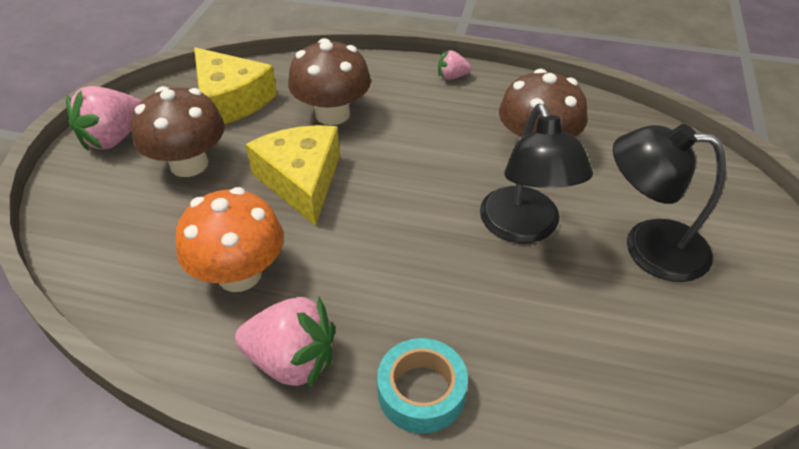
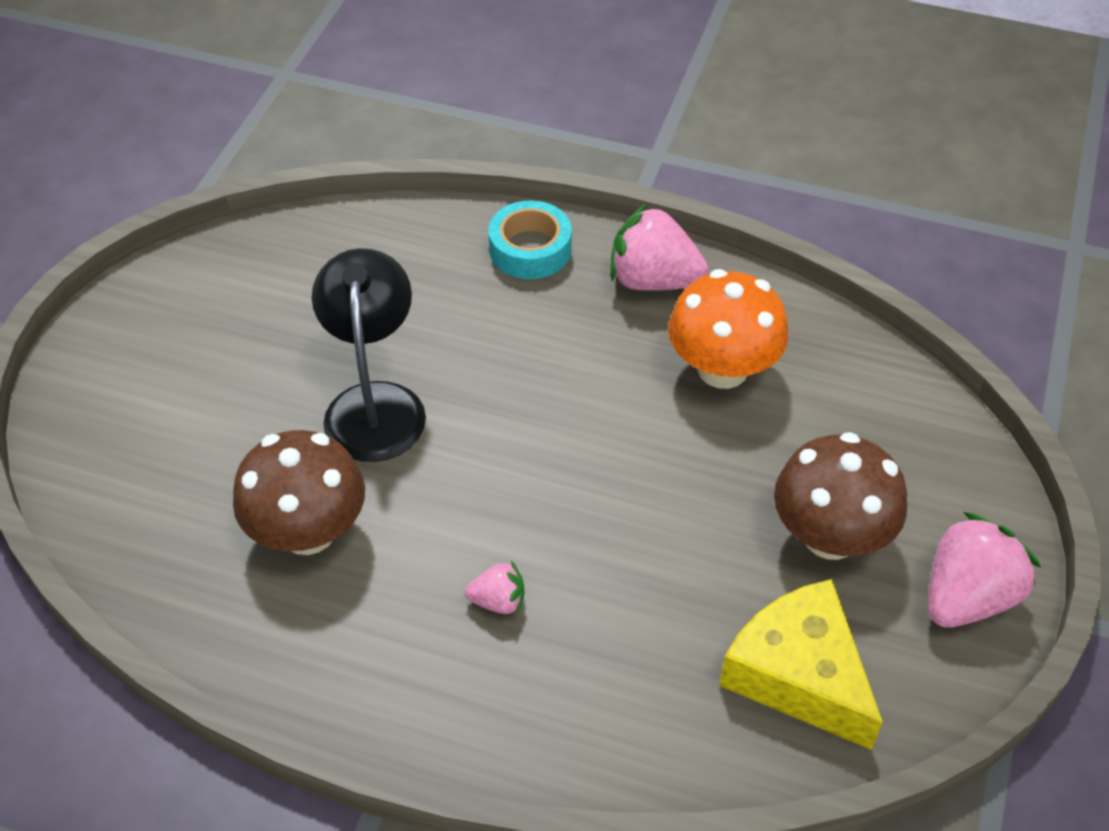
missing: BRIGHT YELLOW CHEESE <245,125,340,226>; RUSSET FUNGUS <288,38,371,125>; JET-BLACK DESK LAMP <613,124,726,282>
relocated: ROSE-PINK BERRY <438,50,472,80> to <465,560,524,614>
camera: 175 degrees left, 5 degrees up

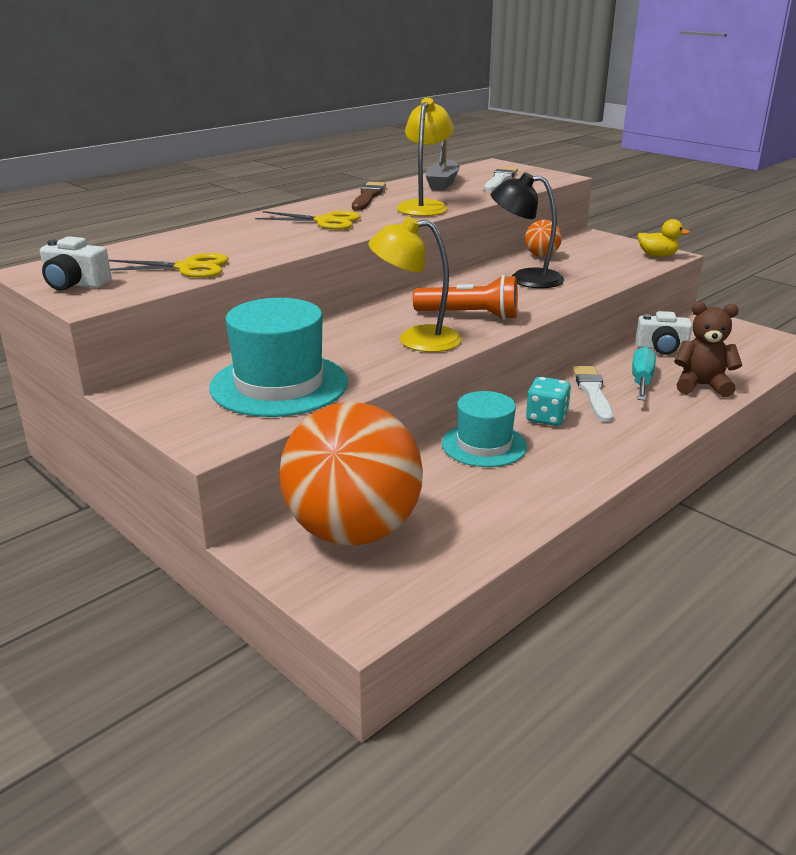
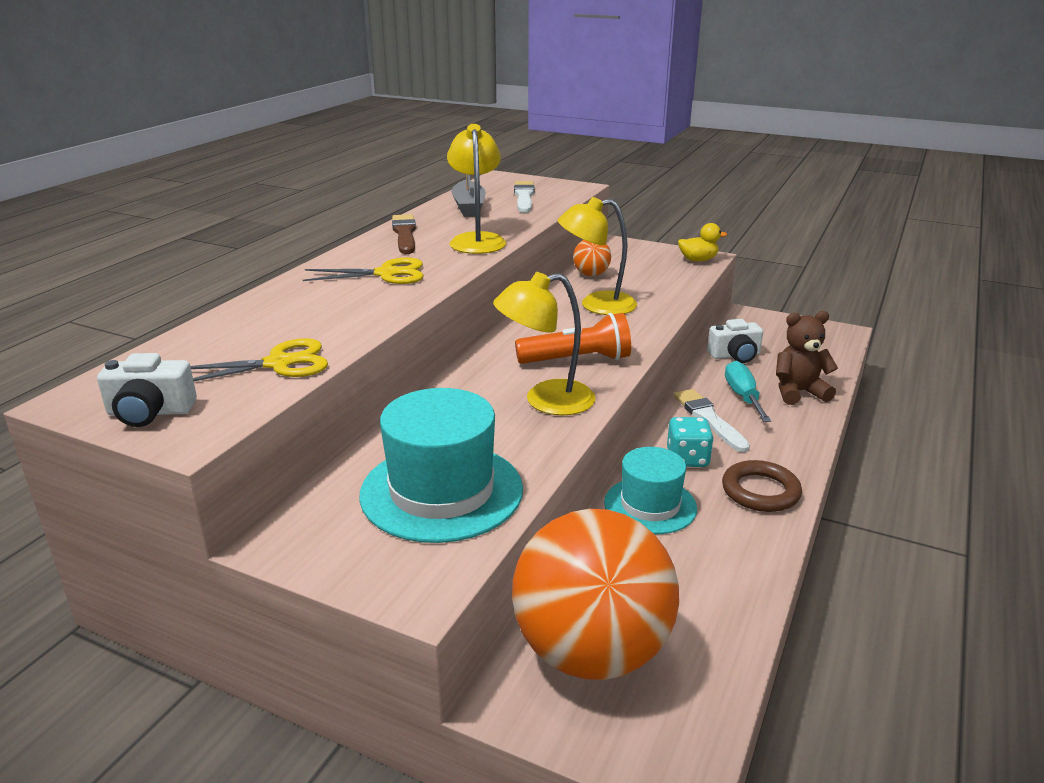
appeared: RUSSET HOOP <722,460,802,512>
colour: JET-BLACK DESK LAMP <491,172,564,288> to BRIGHT YELLOW DESK LAMP <558,197,637,315>
camera: 20 degrees left, 0 degrees up

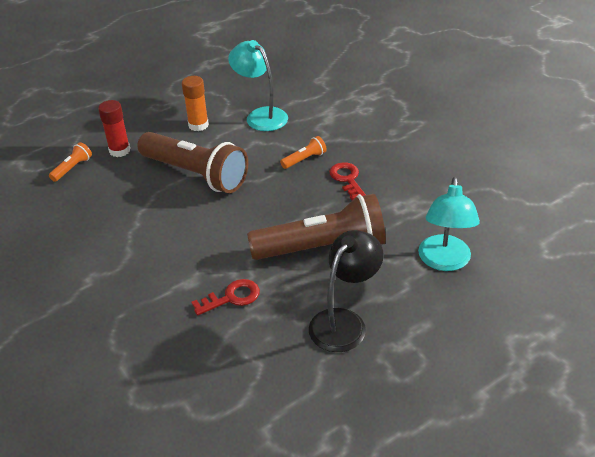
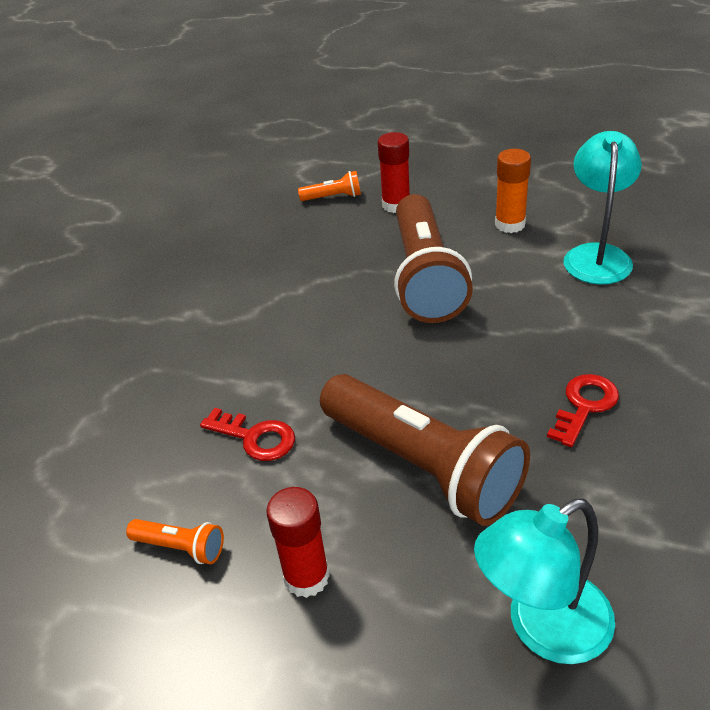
relocated: ORANGE TORCH <280,136,327,169> to <126,519,224,564>
exchanged: JET-BLACK DESK LAMP <309,230,384,352> to RED GLUE <266,487,330,598>
camera: 55 degrees right, 0 degrees up

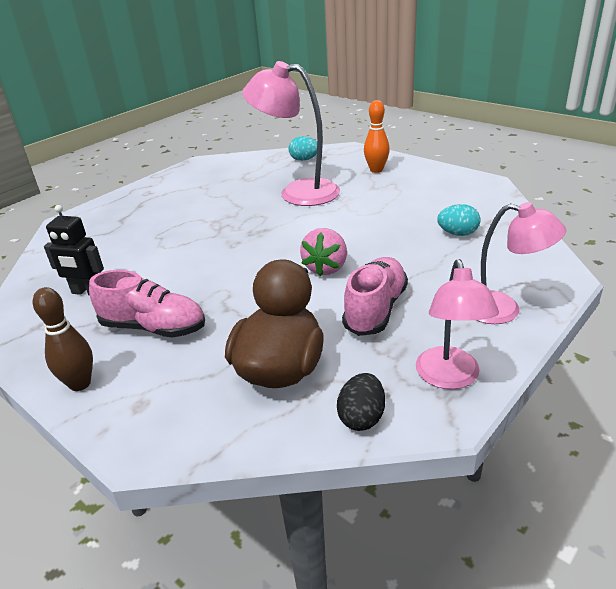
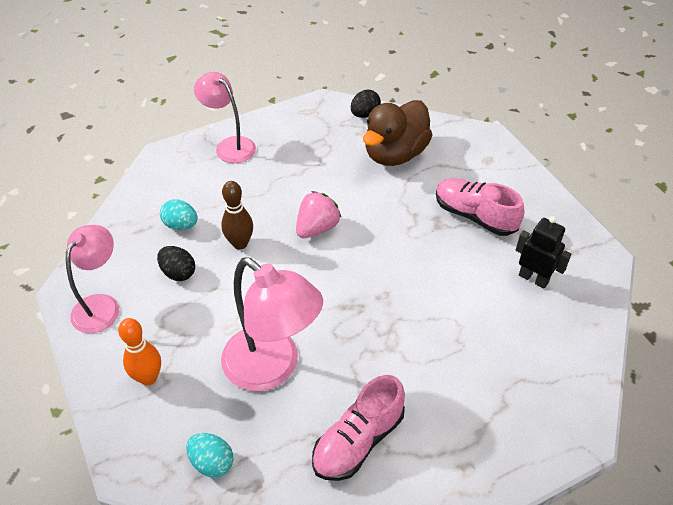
appeared: JET-BLACK EGG SHAPE <157,246,195,281>
relocated: RUSSET BOWLING PIN <33,287,93,391> to <221,181,253,249>; ROSE-PINK SNEAKER <342,257,408,336> to <312,375,405,481>; ROSE-PINK DESK LAMP <416,259,499,389> to <66,225,119,333>
camera: 160 degrees left, 15 degrees up

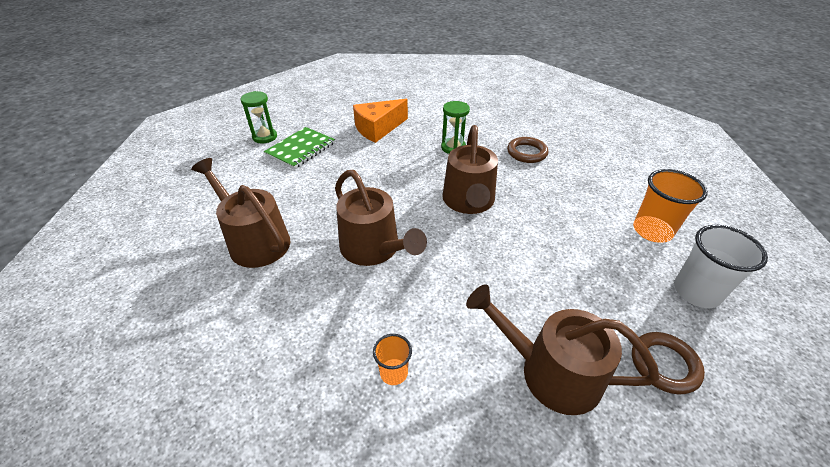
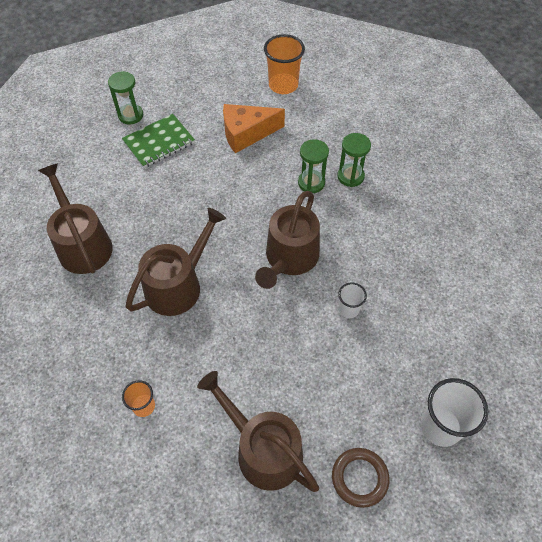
missing: RUSSET HOOP <507,137,548,163>
appeared: GREEN SAND TIMER <337,133,371,187>; WHITE TUMBLER <338,282,367,318>
relocated: ORANGE TUMBLER <633,169,708,243> to <264,34,305,94>
spun: RUSSET WATERING CAN <335,170,427,266> = <126,208,226,316> 120 degrees counterclockwise
camera: 20 degrees right, 15 degrees up

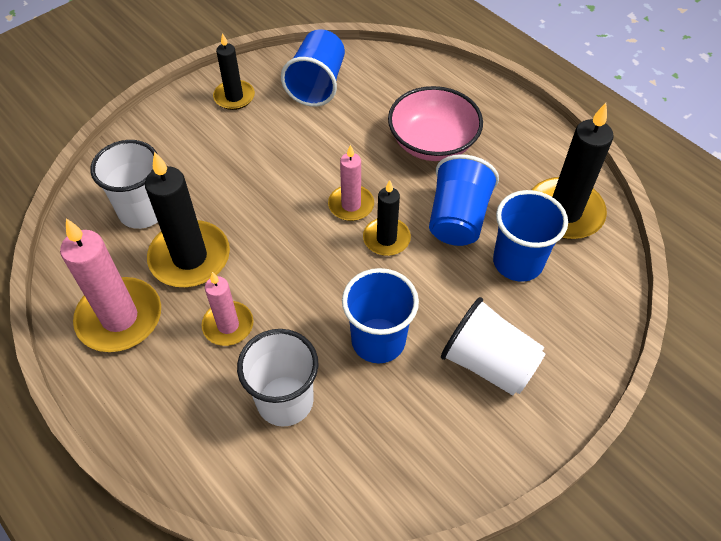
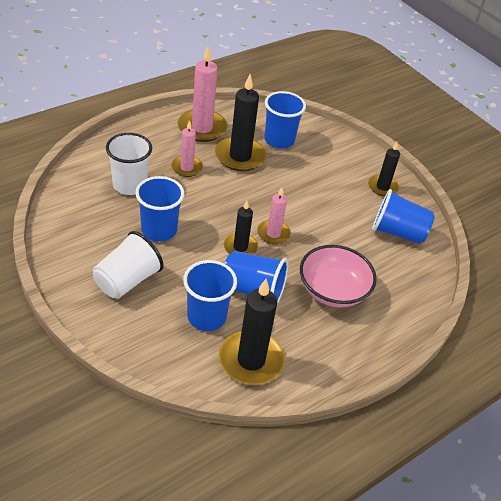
colour: WHITE TUMBLER <90,140,158,229> to ROYAL BLUE TUMBLER <264,91,306,148>
camera: 90 degrees right, 10 degrees down

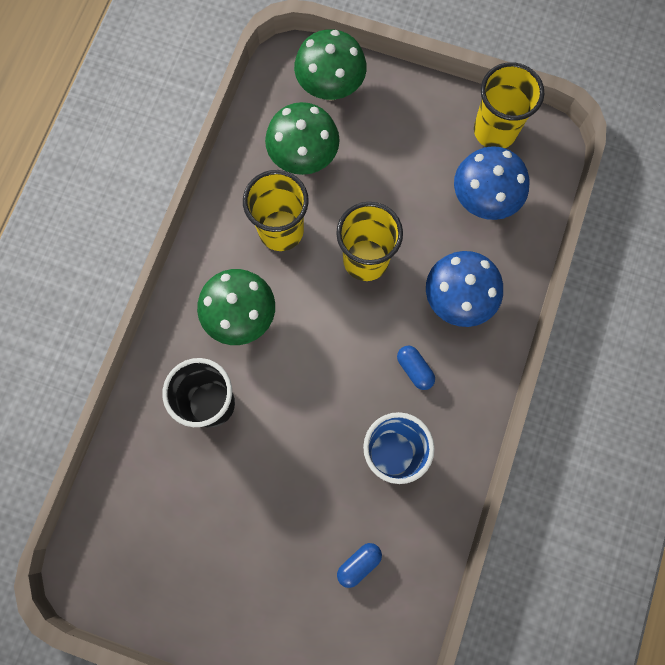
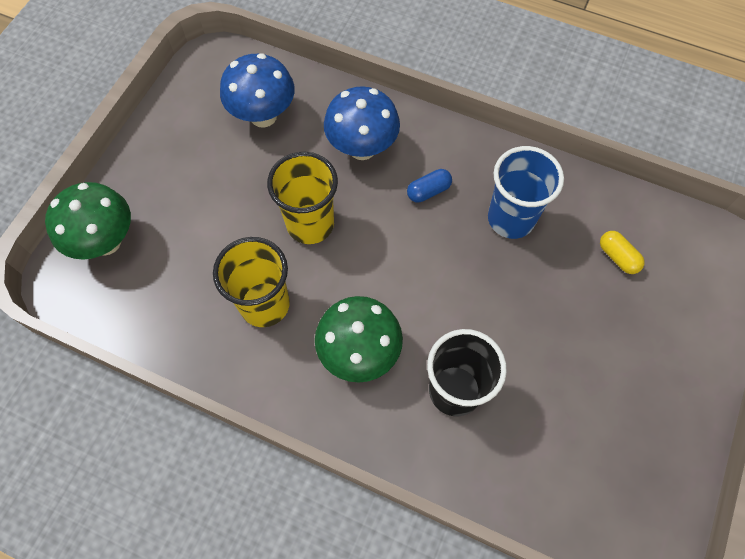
missing: GREEN FUNGUS <265,102,340,175>; BRIGHT YELLOW TUMBLER <474,62,544,148>
colour: ROYAL BLUE PILL <337,543,382,588> to BRIGHT YELLOW PILL <600,231,645,274>
camera: 85 degrees left, 10 degrees down

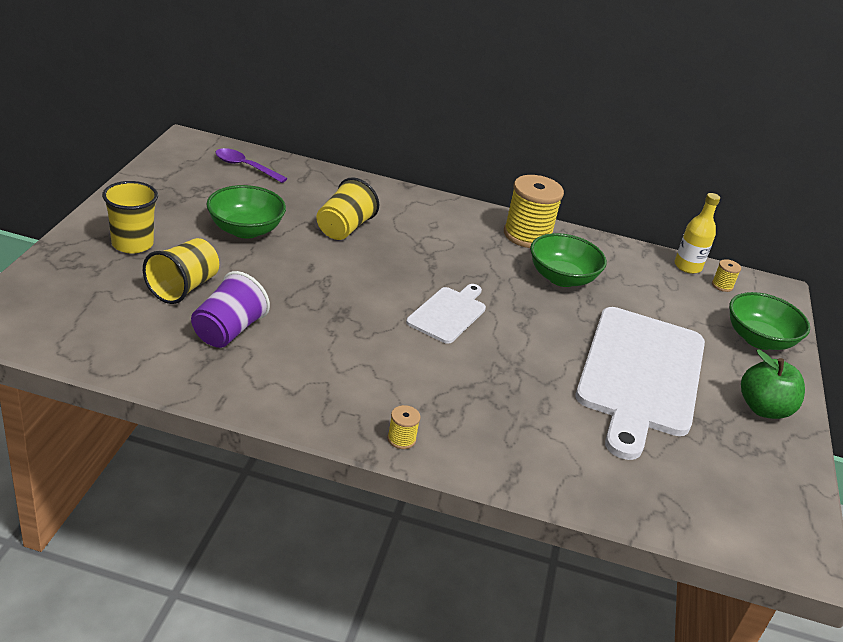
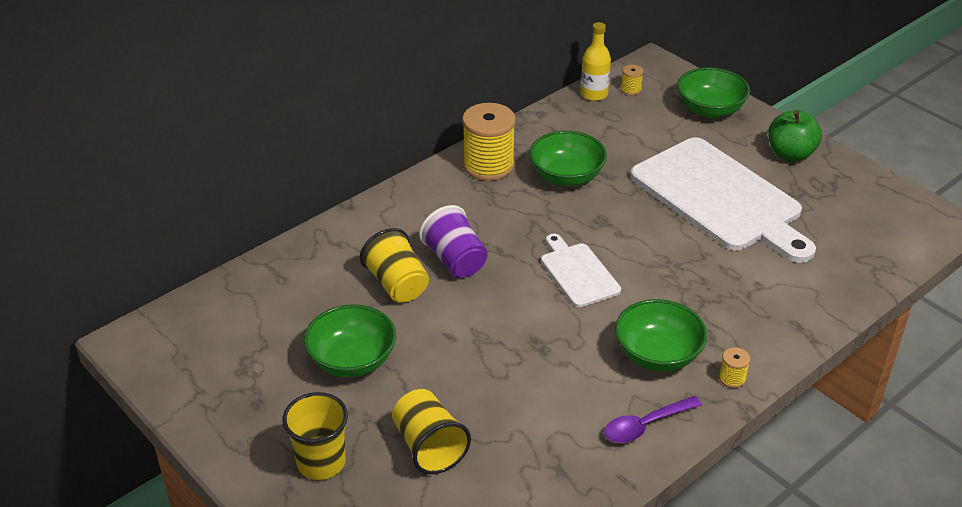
appeared: GREEN DEEP DISH <615,299,707,372>
relocated: ROYAL PURPLE TUMBLER <191,271,270,348> to <419,205,488,278>; ROYAL PURPLE TABLESPOON <215,148,287,183> to <604,396,702,443>
camera: 50 degrees left, 5 degrees up

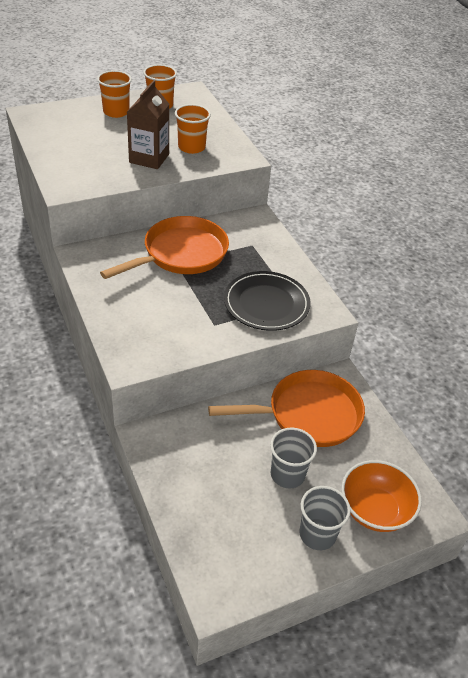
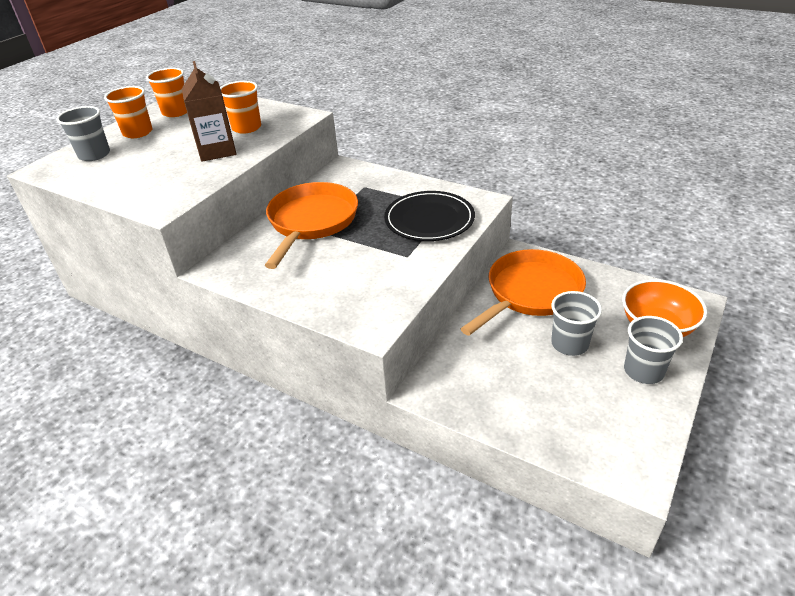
appeared: GRAY TUMBLER <56,106,110,161>
camera: 30 degrees left, 5 degrees down

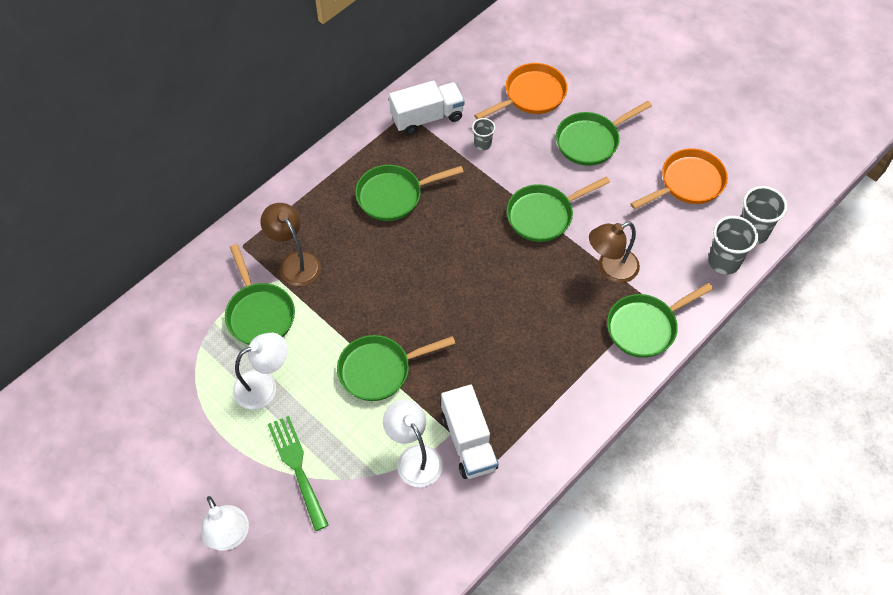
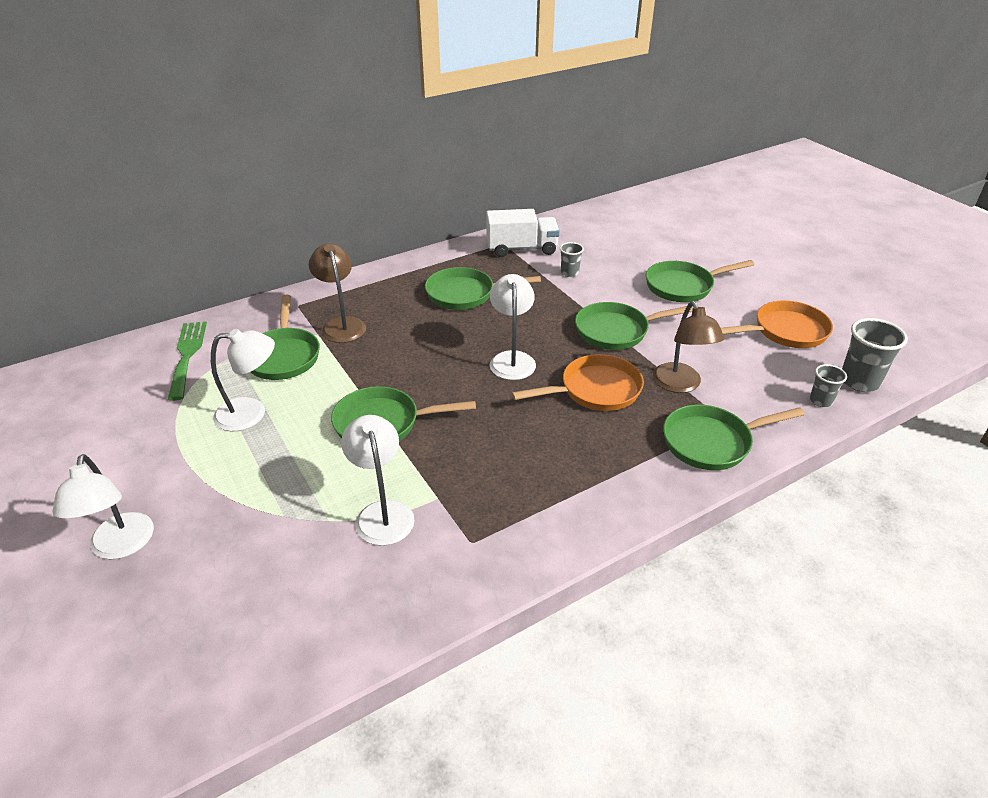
missing: WHITE LORRY <441,385,498,479>
appeared: WHITE DESK LAMP <490,274,536,380>
relocated: GREEN DINNER FORK <268,416,329,531> to <168,321,207,401>; ORANGE SKILLET <474,63,568,119> to <511,354,644,411>
spun: RUSSET DESK LAMP <589,222,640,283> = <653,301,724,393> 90 degrees counterclockwise
size: GRAY TUMBLER <708,216,758,274> = <810,364,847,407> x0.57
camera: 15 degrees right, 20 degrees down

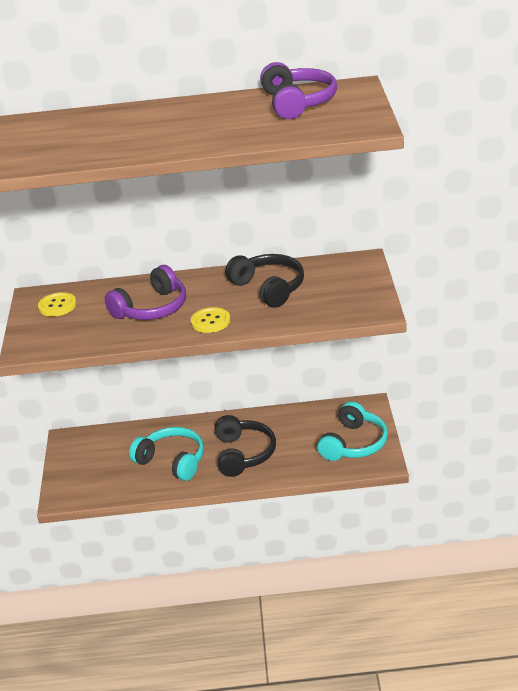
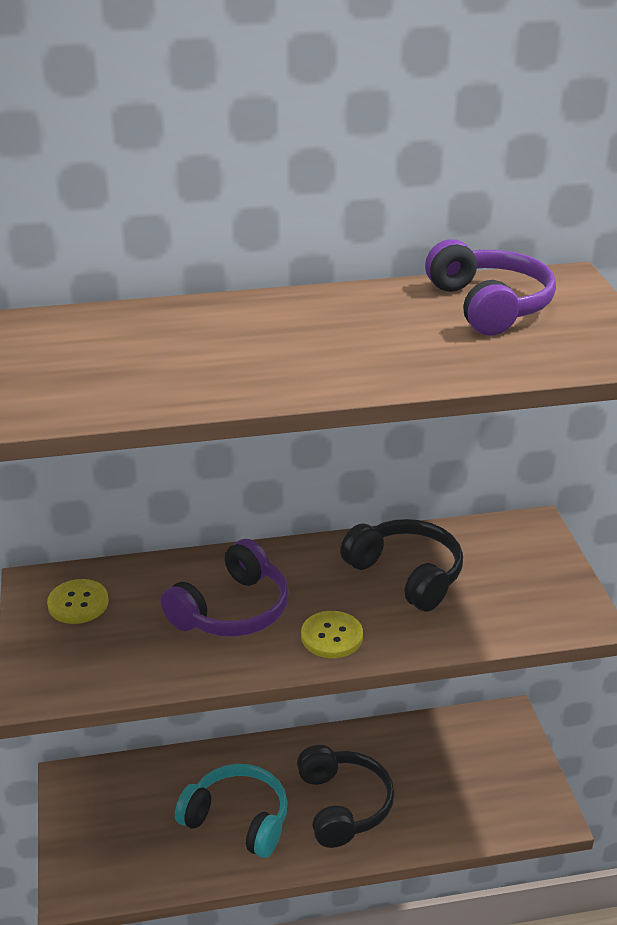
missing: TURQUOISE HEADPHONES <317,401,388,461>
camera: 10 degrees left, 0 degrees up

